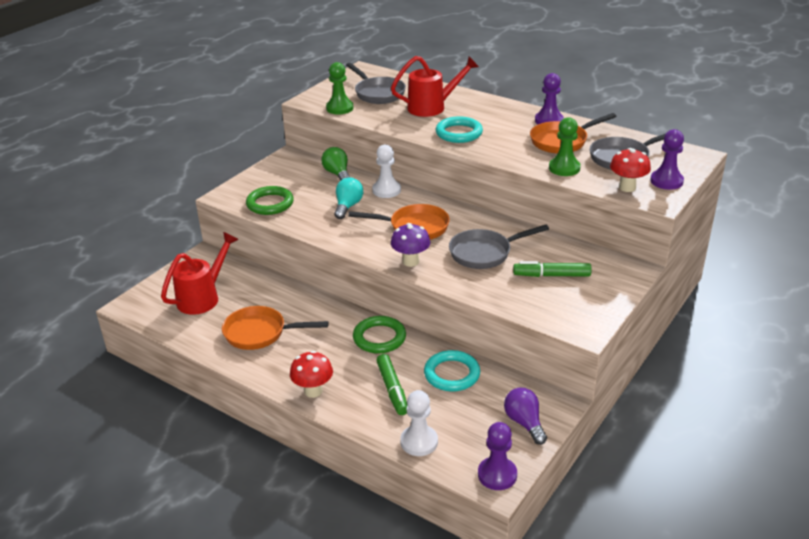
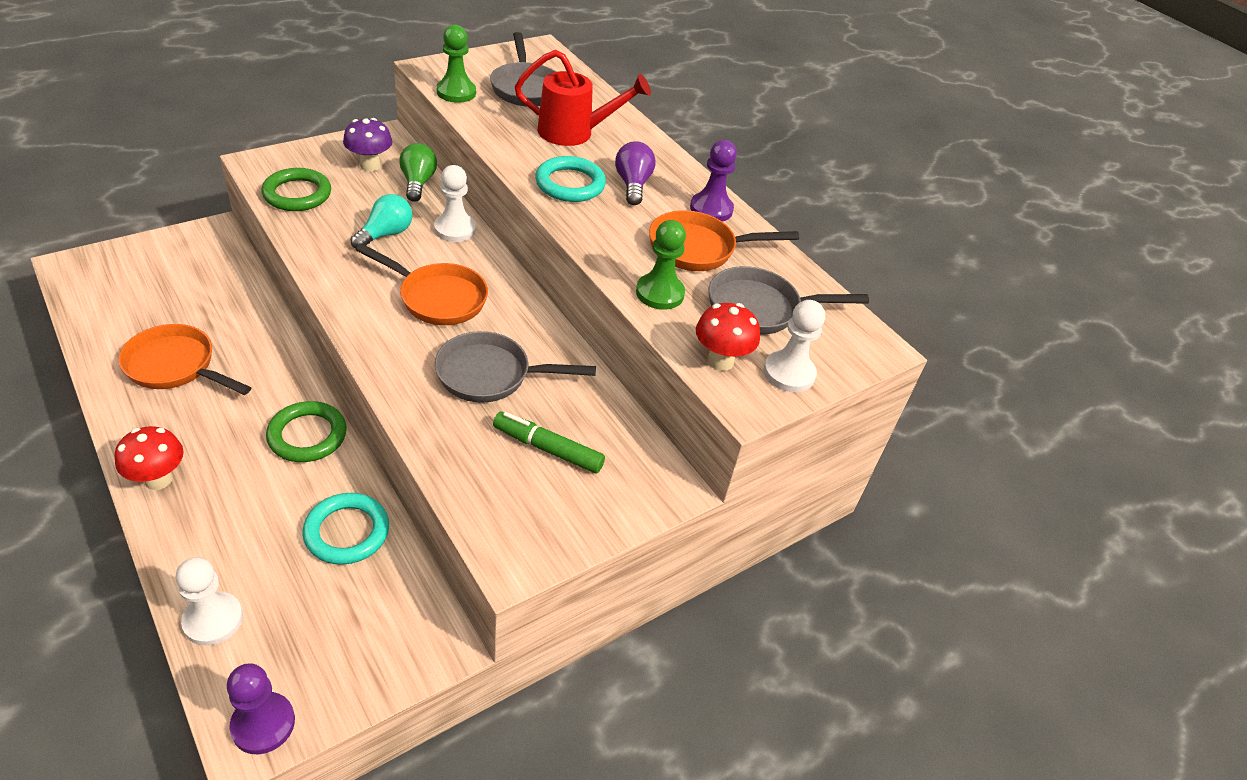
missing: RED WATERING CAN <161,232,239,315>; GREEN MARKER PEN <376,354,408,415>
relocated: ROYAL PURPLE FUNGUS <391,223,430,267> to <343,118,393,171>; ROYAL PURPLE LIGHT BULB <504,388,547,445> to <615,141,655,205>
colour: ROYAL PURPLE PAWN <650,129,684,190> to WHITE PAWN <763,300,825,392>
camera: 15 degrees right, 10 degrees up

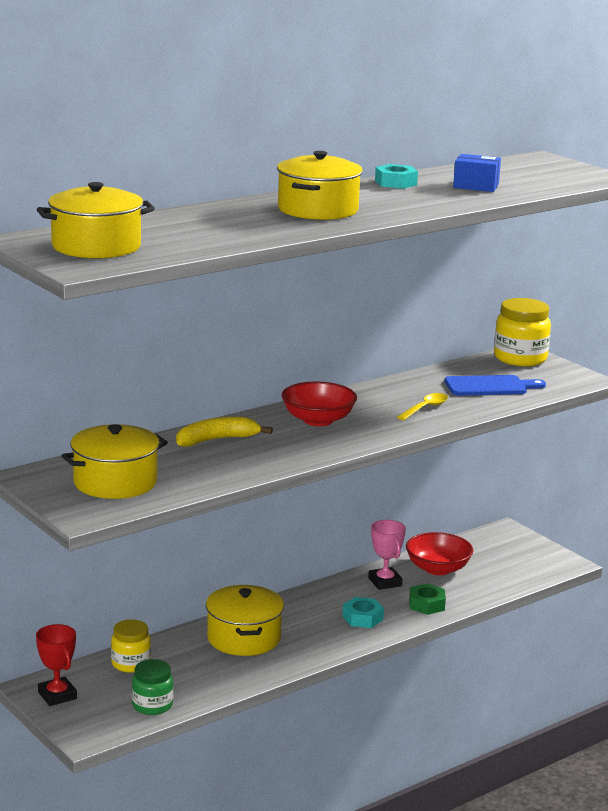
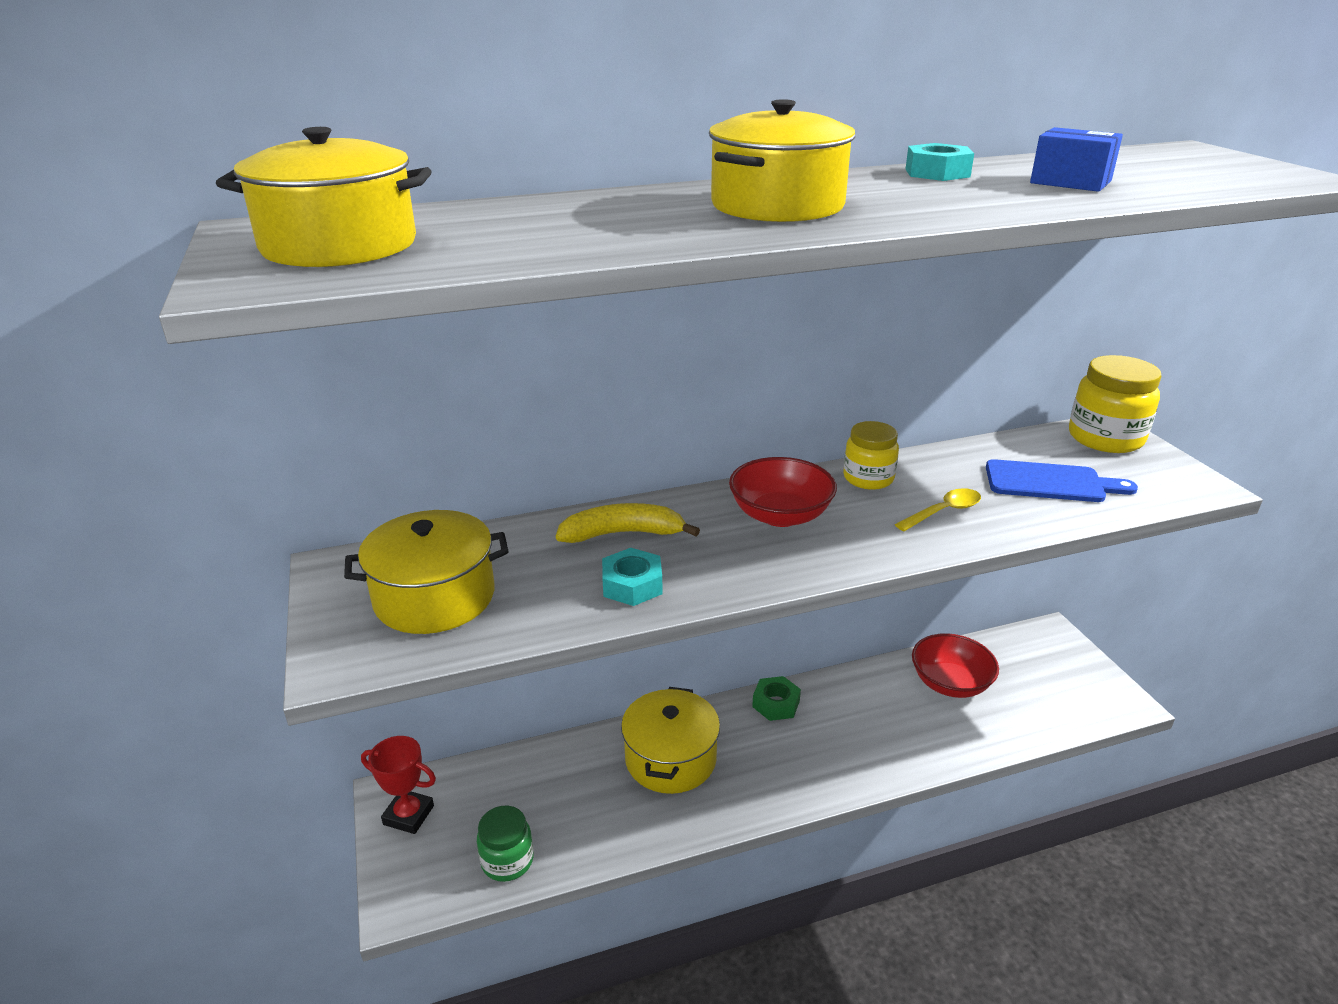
missing: ROSE-PINK TROPHY <368,520,406,590>
relocated: BRIGHT YELLOW JAM JAR <111,619,151,673> to <843,421,899,490>; TURQUOISE HEXAGON NUT <342,597,384,628> to <602,548,663,606>; GREEN HEXAGON NUT <409,584,446,615> to <752,676,801,721>
spun: RED TROPHY <36,624,77,706> = <361,736,436,834> 60 degrees counterclockwise
camera: 20 degrees right, 10 degrees up

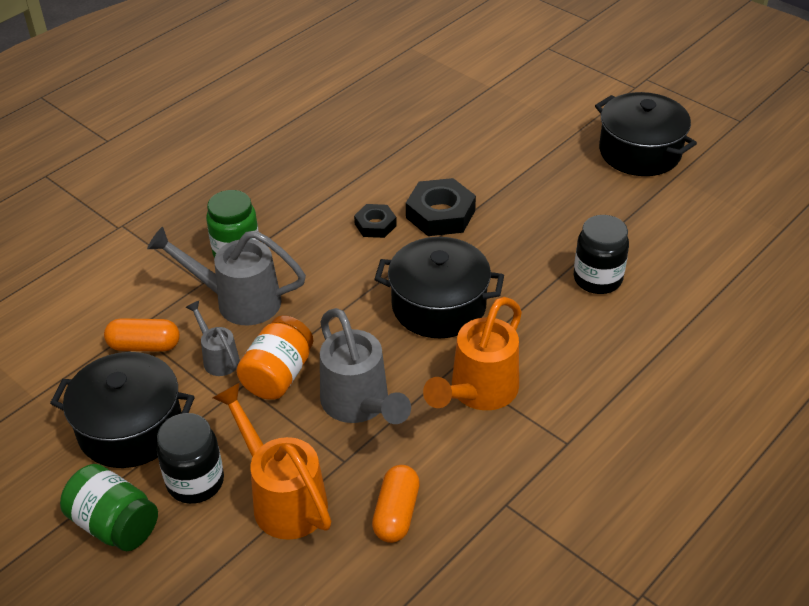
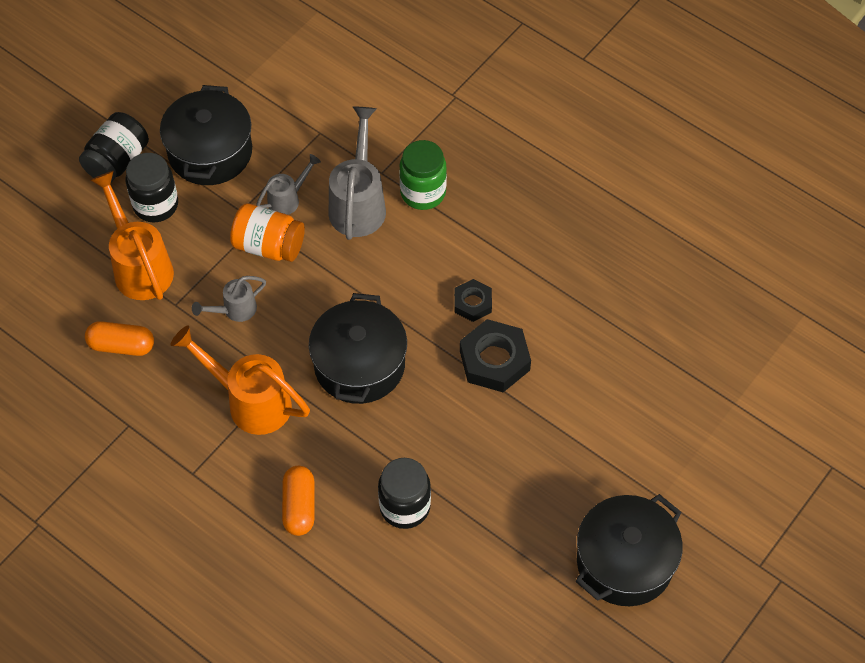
relocated: ORANGE PILL <104,318,180,352> to <282,466,314,536>
colour: GREEN JAM JAR <60,464,158,551> to JET-BLACK JAM JAR <79,112,149,182>
spun: ORANGE WATERING CAN <212,382,331,540> = <90,171,174,300> 75 degrees counterclockwise
size: GRAY WATERING CAN <320,308,411,424> = <192,276,266,322> x0.55
camera: 85 degrees right, 15 degrees up

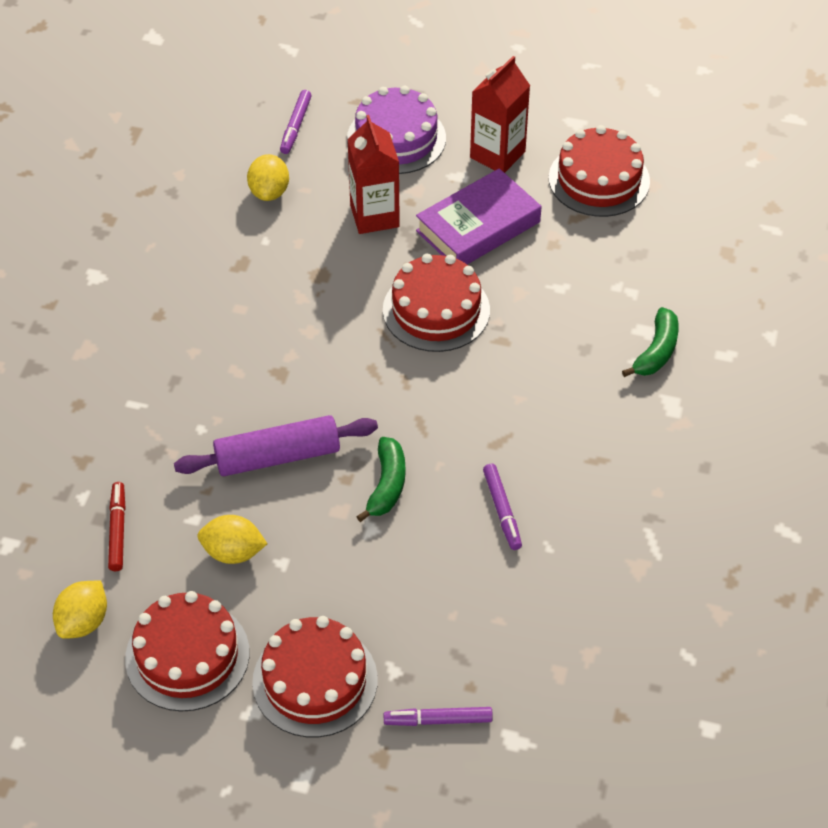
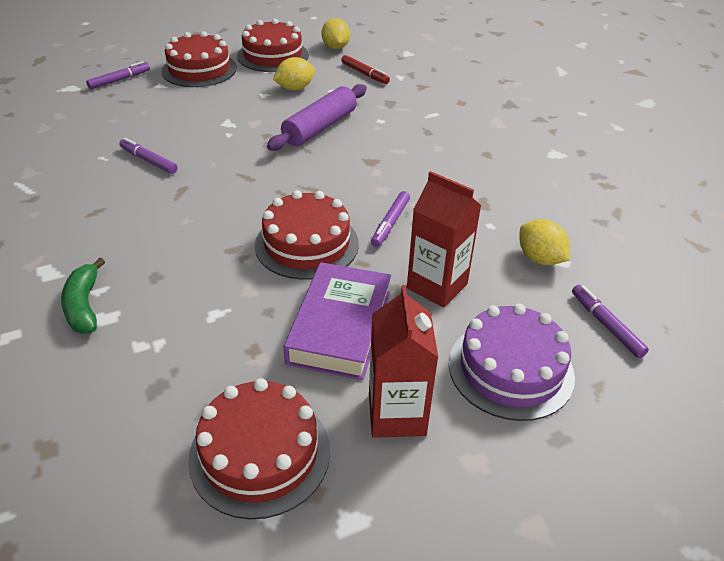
missing: GREEN BANANA FRUIT <356,437,405,522>
appeared: ROYAL PURPLE MARKER PEN <371,191,410,247>
camera: 140 degrees right, 10 degrees down

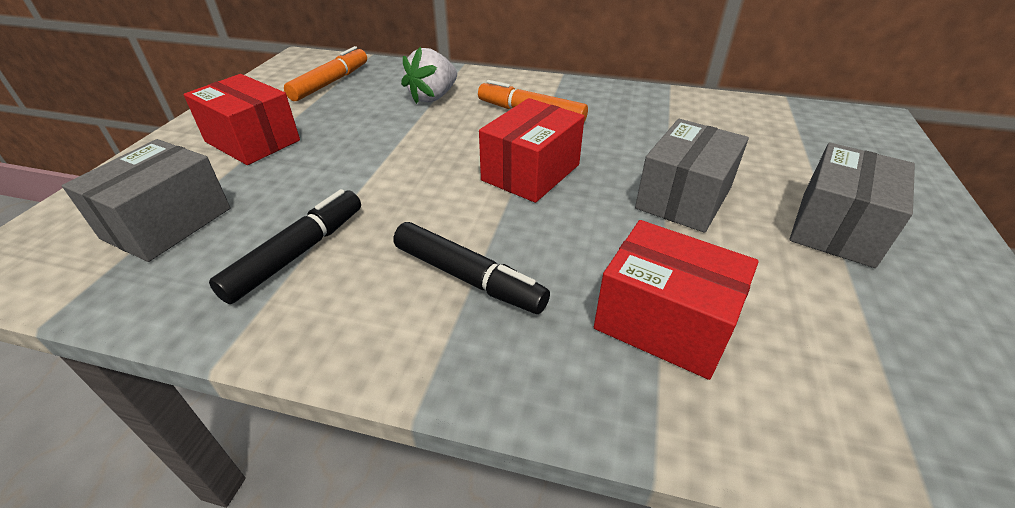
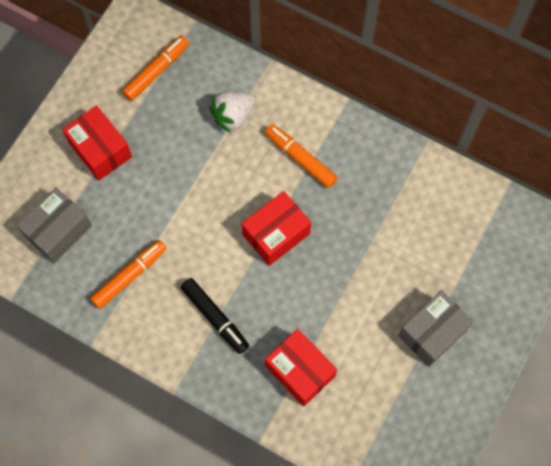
missing: GRAY BOX <635,119,749,233>
colour: JET-BLACK MARKER PEN <209,189,361,304> to ORANGE MARKER PEN <90,240,167,309>
camera: 15 degrees right, 30 degrees up

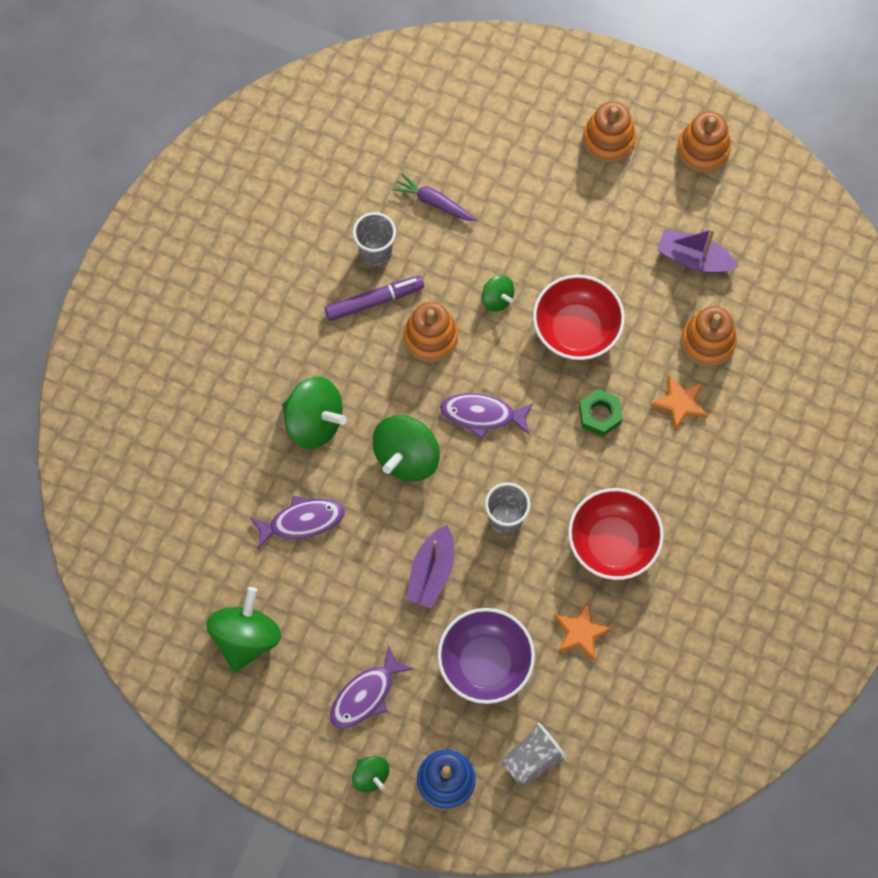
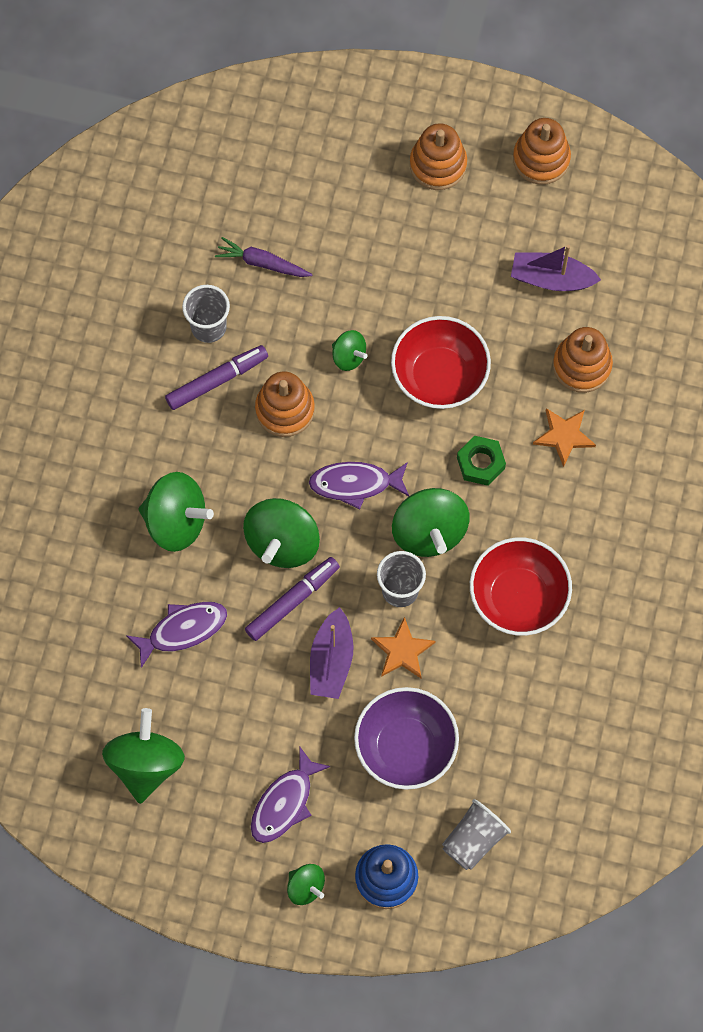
appeared: ROYAL PURPLE MARKER PEN <245,557,340,641>; GREEN TOY TOP <392,488,470,557>
relocated: ORANGE FIVE-POINTED STAR <554,602,613,661> to <371,617,436,678>
camera: 10 degrees left, 0 degrees up

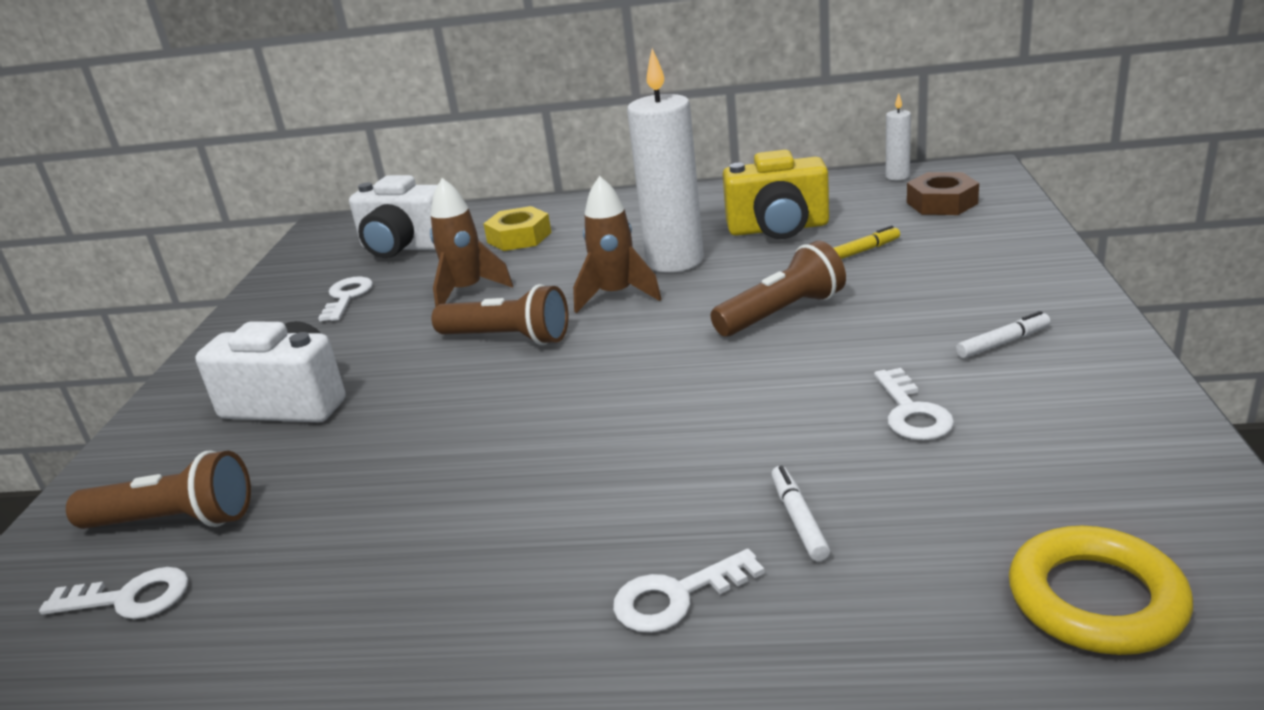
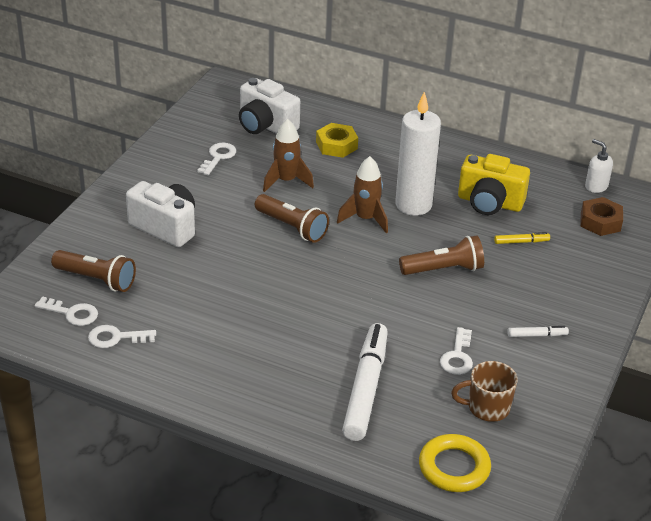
appeared: RUSSET MUG <451,361,518,422>
relocated: WHITE KEY <613,549,765,633> to <88,325,156,348>
exchanged: WHITE CANDLE <886,93,911,180> to WHITE SOAP DISPENSER <585,139,613,193>
size: WHITE MARKER PEN <771,466,830,561> = <342,323,388,441> x2.37
camera: 15 degrees right, 10 degrees up

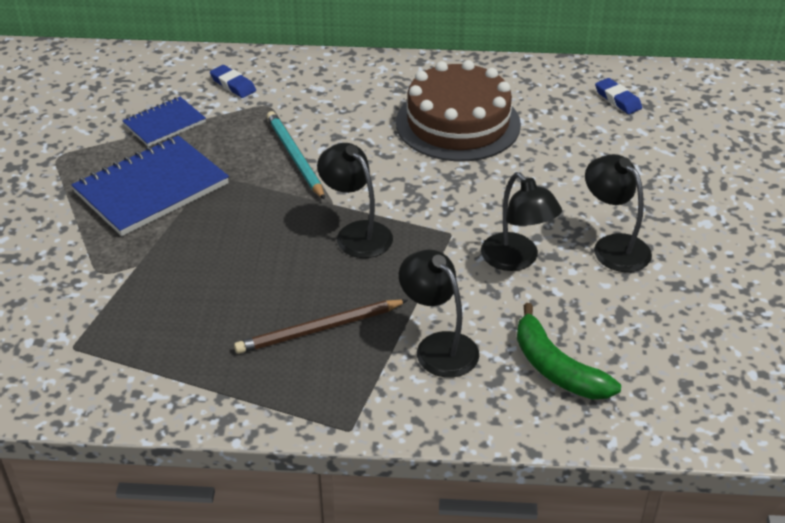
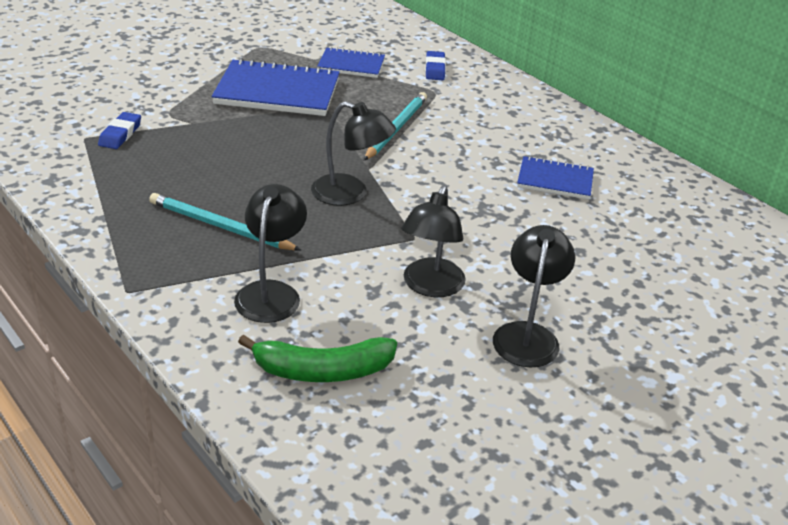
relocated: ROYAL BLUE ERASER <595,78,642,114> to <98,112,141,149>
exchanged: RUSSET GATEAU <396,60,521,161> to ROYAL BLUE NOTEBOOK <517,156,594,199>
colour: RUSSET WOODEN PENCIL <234,300,408,354> to TURQUOISE WOODEN PENCIL <149,193,301,251>
spun: JET-BLACK DESK LAMP <317,143,393,258> = <311,101,396,206> 105 degrees clockwise; GREEN BANANA FRUIT <517,303,621,399> = <238,335,397,382> 105 degrees counterclockwise
camera: 45 degrees right, 5 degrees down

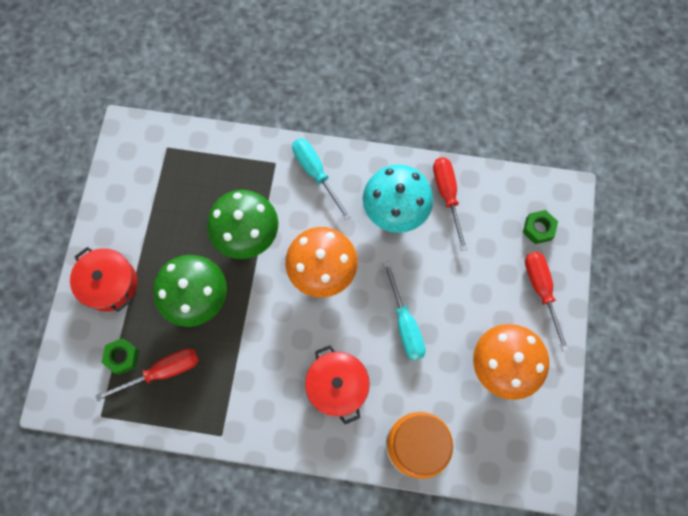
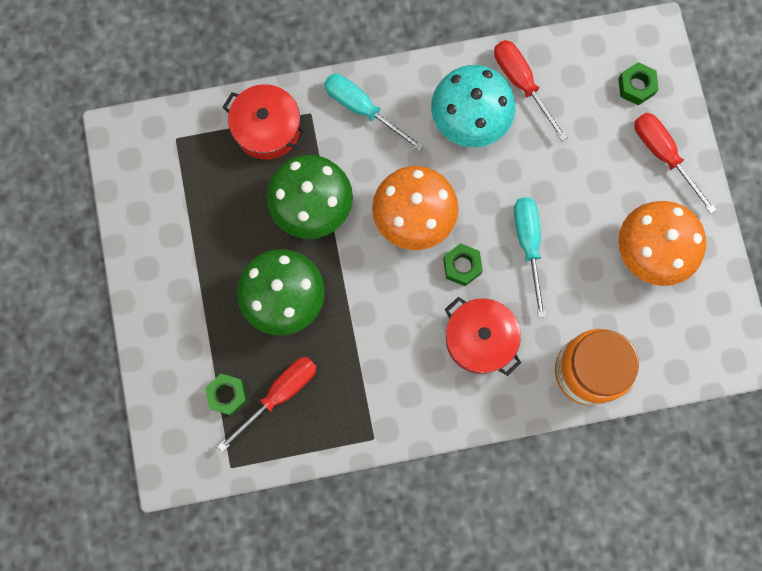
appeared: GREEN HEXAGON NUT <443,243,483,286>
relocated: RED POT <70,247,137,312> to <222,84,307,160>
spun: TURQUOISE SCREWDRIVER <383,261,426,361> = <514,197,546,318> 150 degrees counterclockwise
camera: 20 degrees left, 5 degrees up

